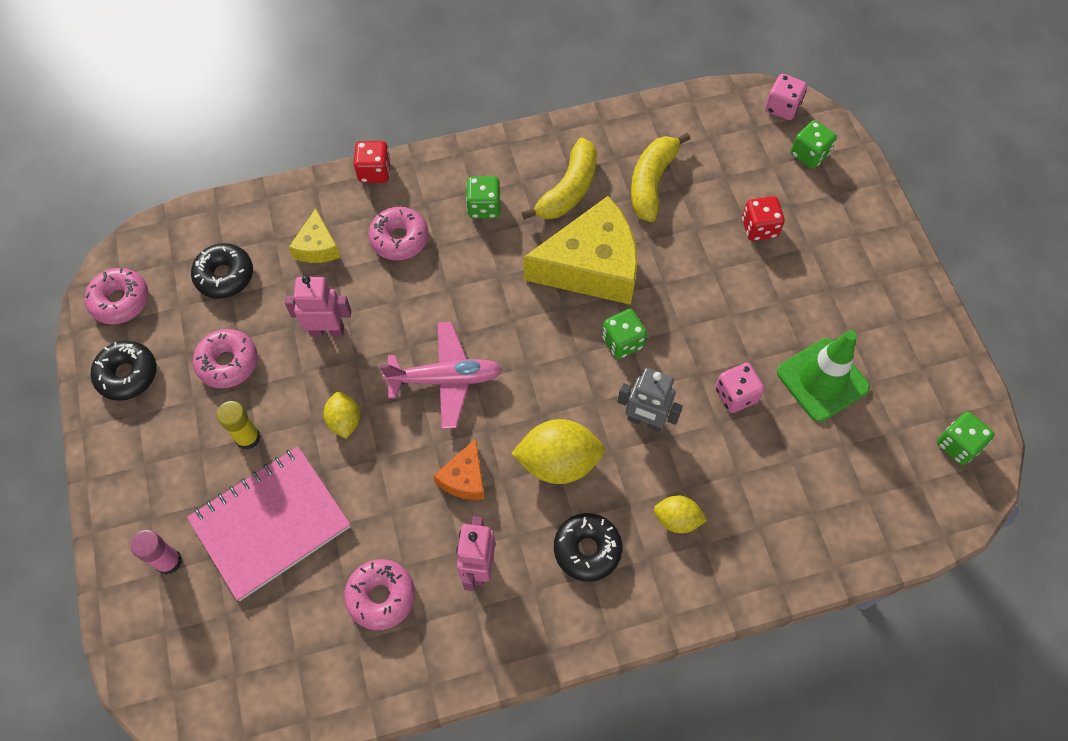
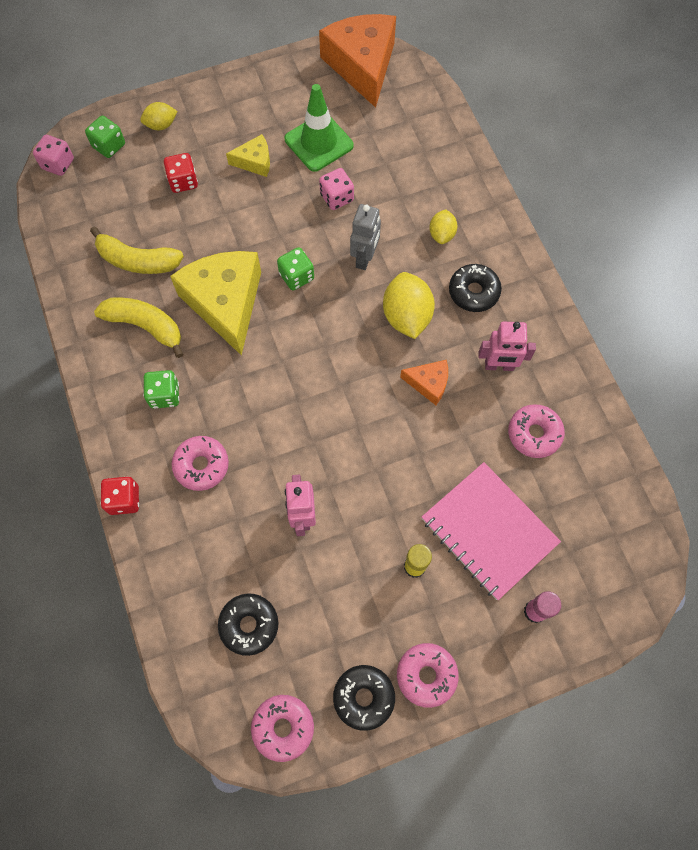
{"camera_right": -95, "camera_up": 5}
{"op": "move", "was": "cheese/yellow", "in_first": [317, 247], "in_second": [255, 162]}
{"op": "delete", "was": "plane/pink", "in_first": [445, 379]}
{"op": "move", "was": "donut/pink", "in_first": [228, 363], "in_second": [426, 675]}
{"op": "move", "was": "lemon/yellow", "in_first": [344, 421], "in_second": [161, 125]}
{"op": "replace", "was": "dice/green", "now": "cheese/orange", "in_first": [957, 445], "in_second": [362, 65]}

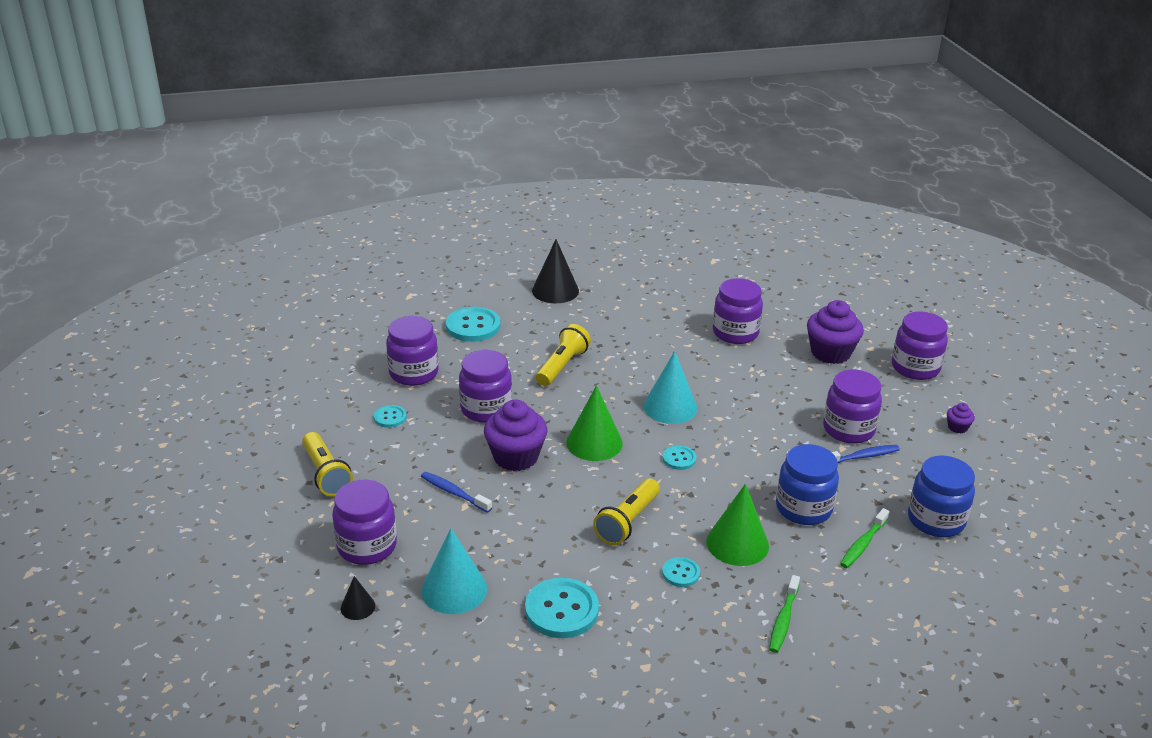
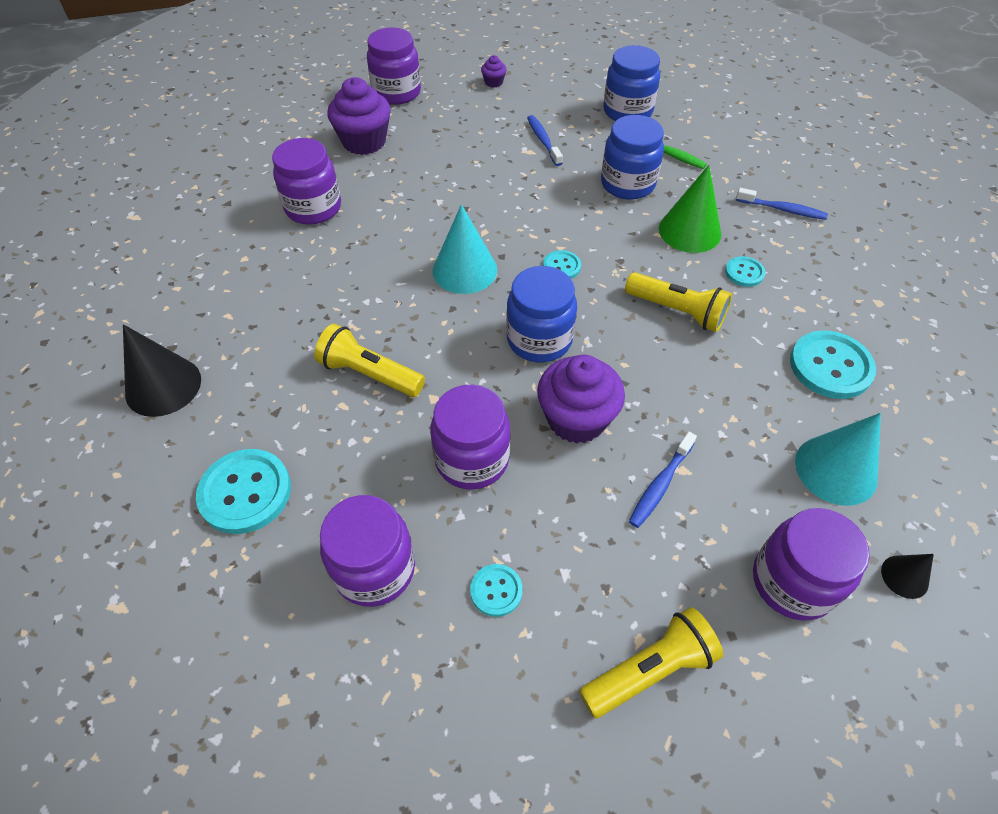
{"camera_right": -90, "camera_up": 20}
{"op": "delete", "was": "jar/purple", "in_first": [848, 429]}
{"op": "replace", "was": "cone/green", "now": "jar/blue", "in_first": [594, 443], "in_second": [539, 339]}
{"op": "recolor", "was": "toothbrush/green", "now": "toothbrush/blue", "in_first": [783, 620], "in_second": [783, 209]}

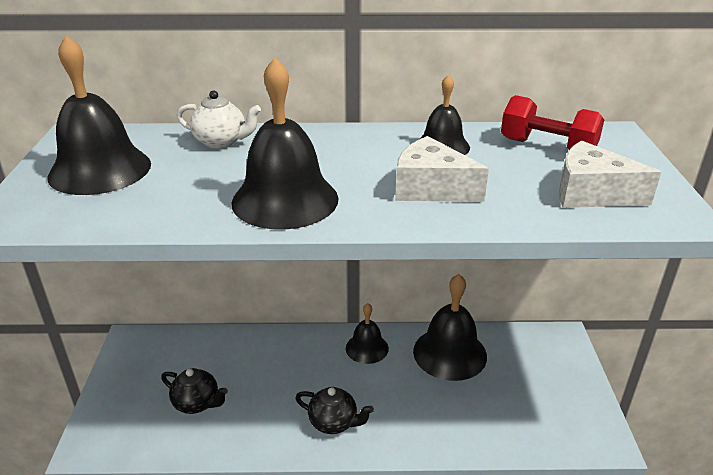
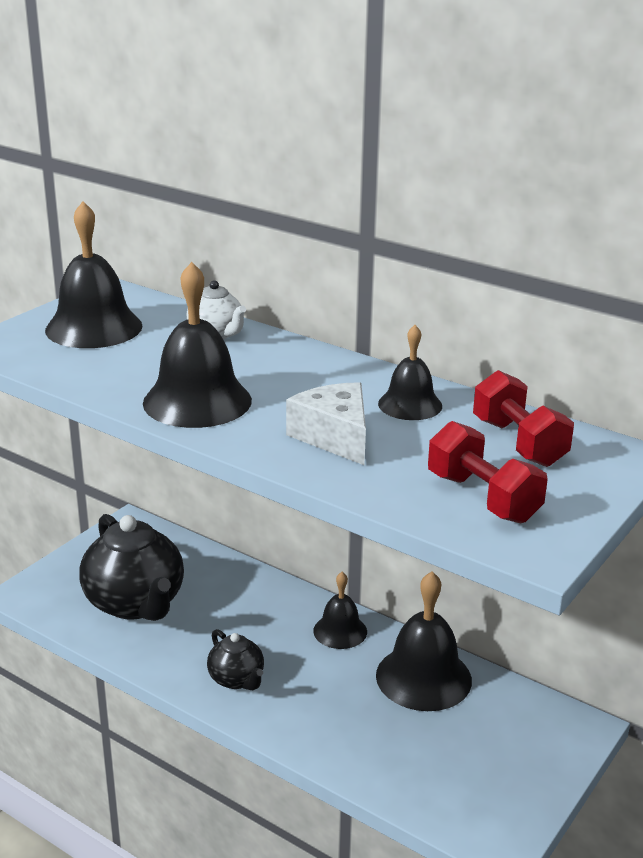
{"camera_right": 35, "camera_up": -5}
{"op": "replace", "was": "cheese/white", "now": "dumbbell/red", "in_first": [591, 193], "in_second": [483, 498]}
{"op": "resize", "was": "teapot/black", "in_first": [197, 403], "in_second": [135, 603], "ratio": 1.97}

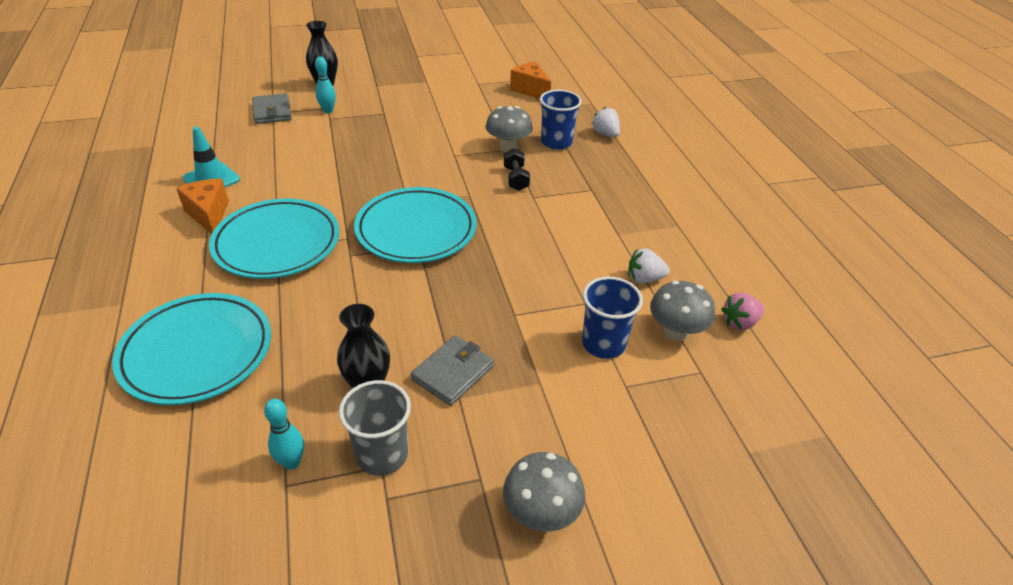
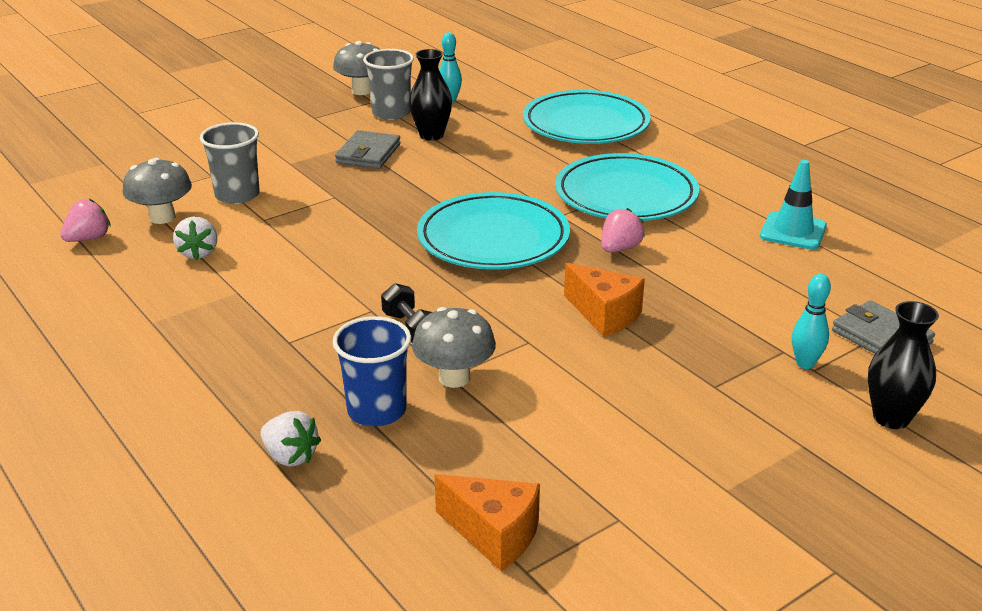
{"camera_right": 160, "camera_up": -10}
{"op": "move", "was": "cheese/orange", "in_first": [208, 215], "in_second": [604, 315]}
{"op": "rotate", "was": "strawberry/white", "in_first": [644, 279], "in_second": [198, 253], "clockwise": 105}
{"op": "recolor", "was": "cup/blue", "now": "cup/grey", "in_first": [603, 344], "in_second": [237, 195]}
{"op": "move", "was": "mushroom/grey", "in_first": [541, 513], "in_second": [361, 91]}
{"op": "insert", "now": "strawberry/pink", "in_second": [620, 249]}

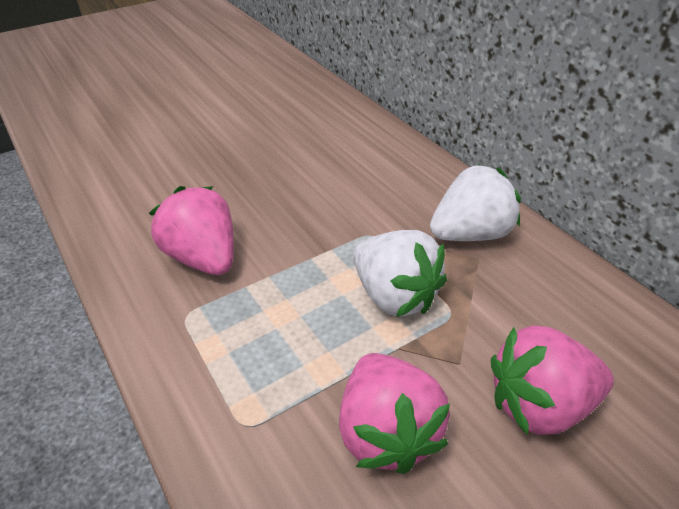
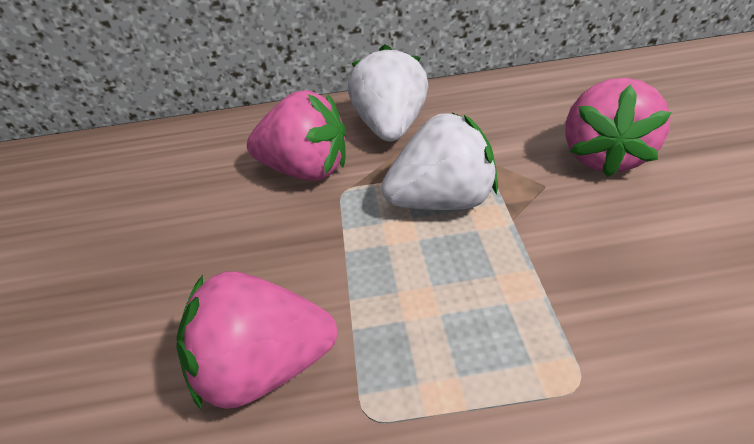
{"camera_right": -60, "camera_up": 0}
{"op": "move", "was": "strawberry/pink", "in_first": [386, 431], "in_second": [306, 170]}

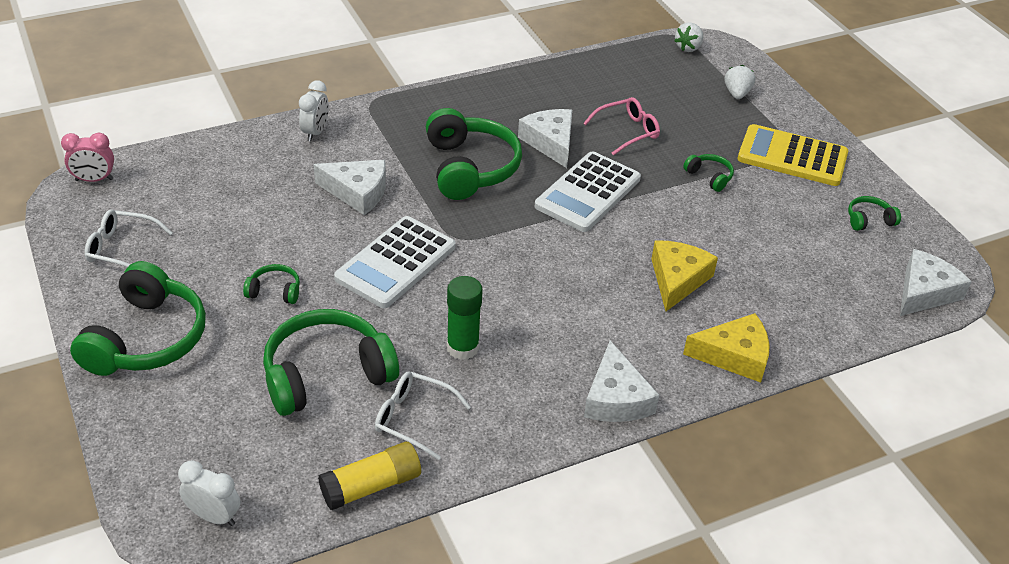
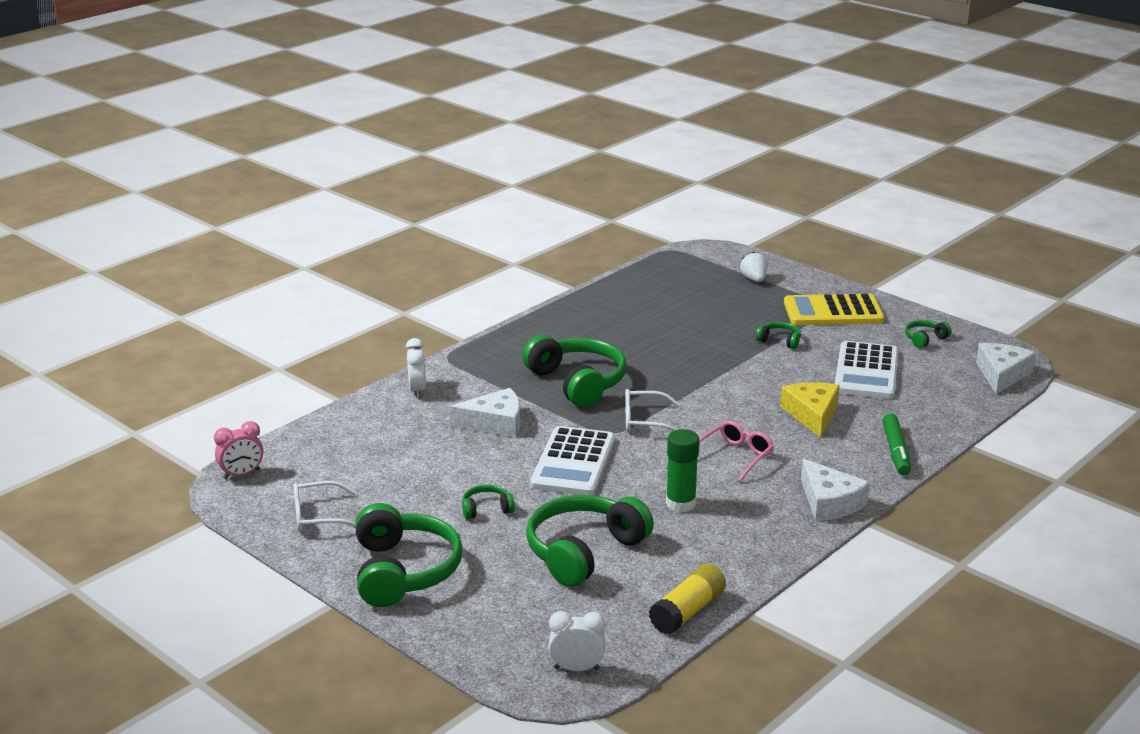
{"camera_right": -20, "camera_up": -15}
{"op": "delete", "was": "strawberry/white", "in_first": [688, 48]}
{"op": "move", "was": "glasses/pink", "in_first": [627, 131], "in_second": [735, 456]}
{"op": "delete", "was": "cheese/white", "in_first": [550, 142]}
{"op": "move", "was": "calculator/white", "in_first": [587, 192], "in_second": [866, 372]}
{"op": "replace", "was": "cheese/yellow", "now": "marker/green", "in_first": [734, 355], "in_second": [896, 451]}
{"op": "move", "was": "glasses/white", "in_first": [413, 418], "in_second": [644, 421]}

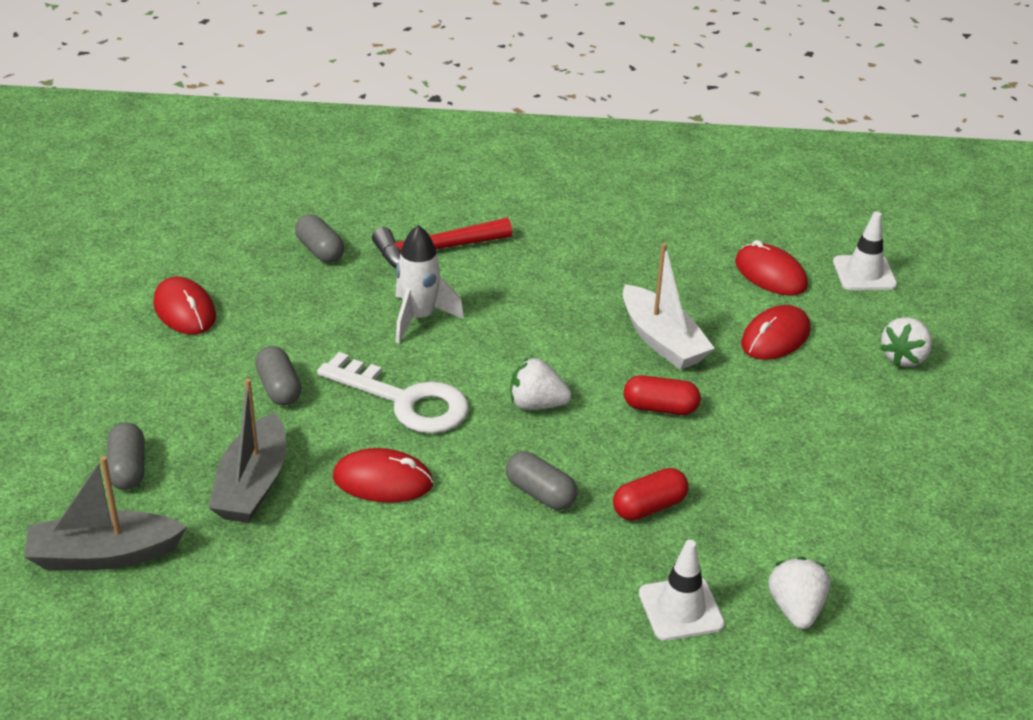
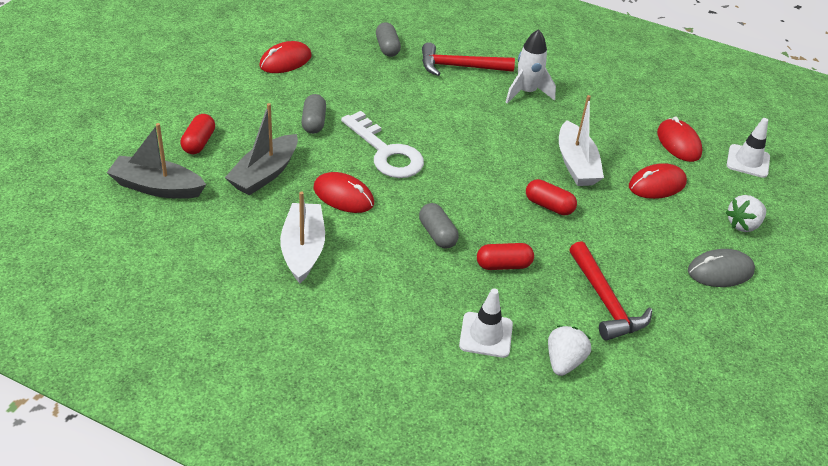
{"camera_right": 20, "camera_up": 5}
{"op": "move", "was": "rocket/white", "in_first": [419, 318], "in_second": [526, 92]}
{"op": "rotate", "was": "mouse/red", "in_first": [185, 310], "in_second": [285, 61], "clockwise": 60}
{"op": "delete", "was": "strawberry/white", "in_first": [536, 404]}
{"op": "recolor", "was": "capsule/grey", "now": "capsule/red", "in_first": [128, 469], "in_second": [199, 143]}
{"op": "insert", "now": "boat/white", "in_second": [303, 250]}
{"op": "insert", "now": "hammer/red", "in_second": [605, 301]}
{"op": "insert", "now": "mouse/grey", "in_second": [720, 271]}

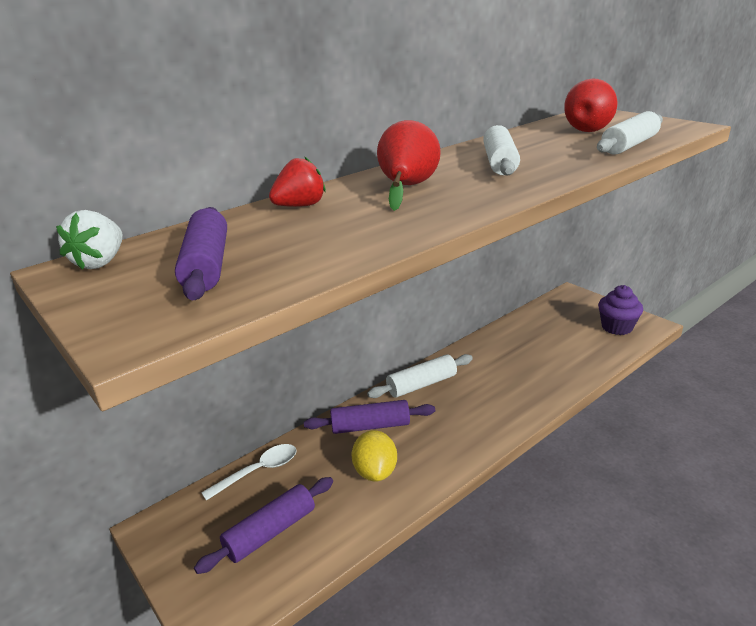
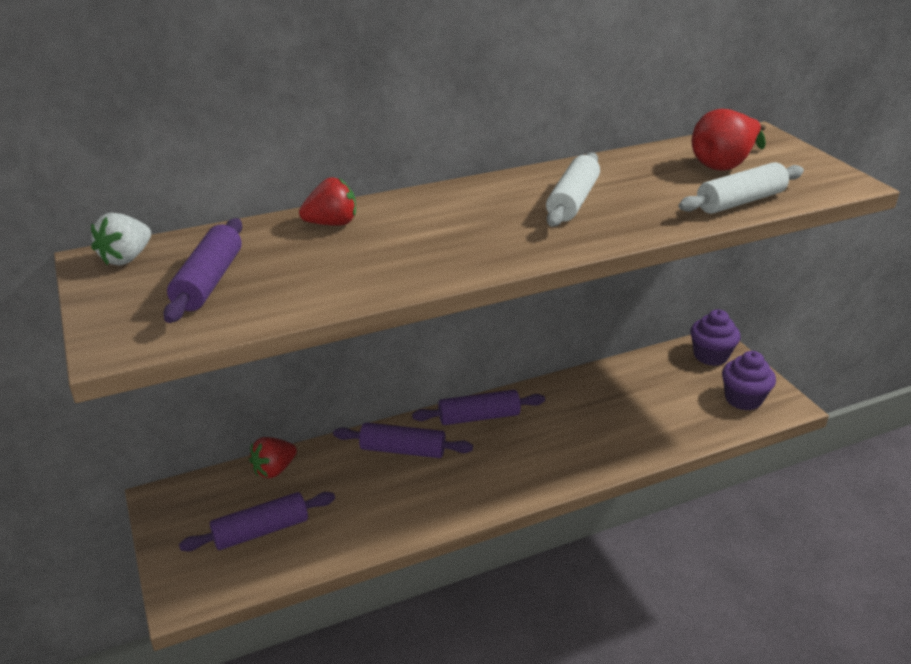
{"camera_right": 15, "camera_up": 5}
{"op": "delete", "was": "pear/red", "in_first": [407, 188]}
{"op": "recolor", "was": "rolling pin/white", "now": "rolling pin/purple", "in_first": [421, 384], "in_second": [479, 417]}
{"op": "delete", "was": "lemon/yellow", "in_first": [375, 472]}
{"op": "replace", "was": "spoon/white", "now": "strawberry/red", "in_first": [258, 471], "in_second": [274, 469]}
{"op": "insert", "now": "cupcake/purple", "in_second": [710, 356]}

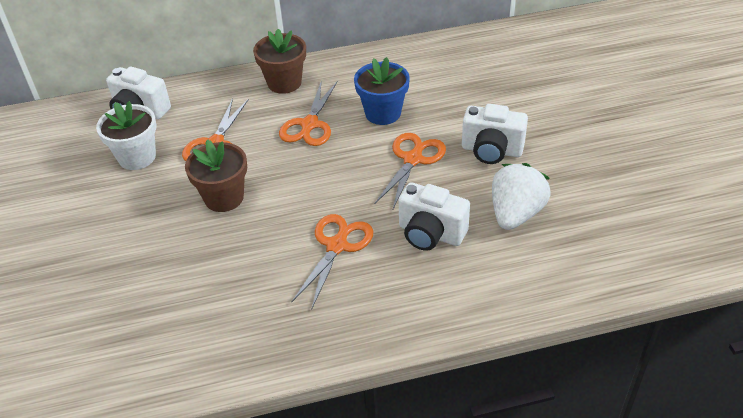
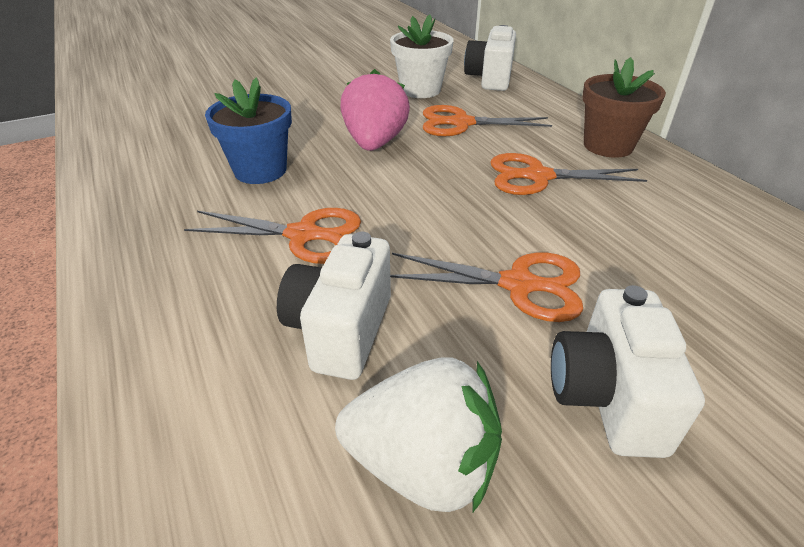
{"camera_right": 75, "camera_up": -5}
{"op": "move", "was": "flower pot/blue", "in_first": [383, 113], "in_second": [260, 170]}
{"op": "replace", "was": "flower pot/brown", "now": "strawberry/pink", "in_first": [224, 198], "in_second": [375, 143]}

